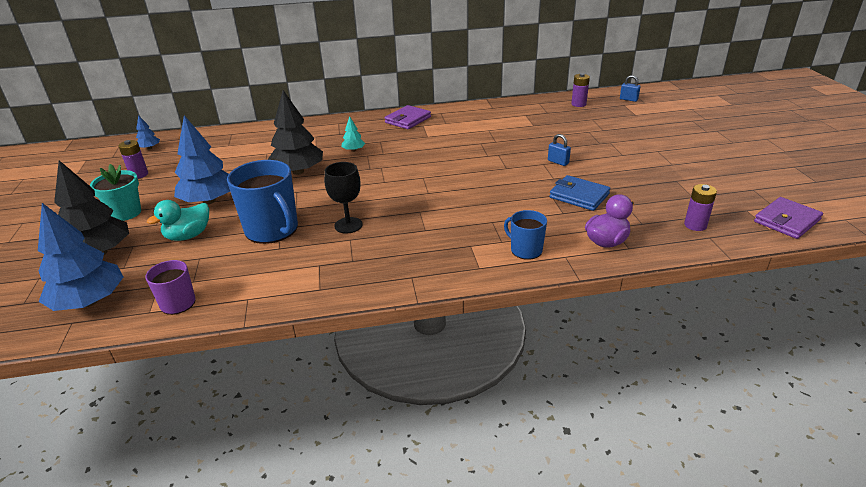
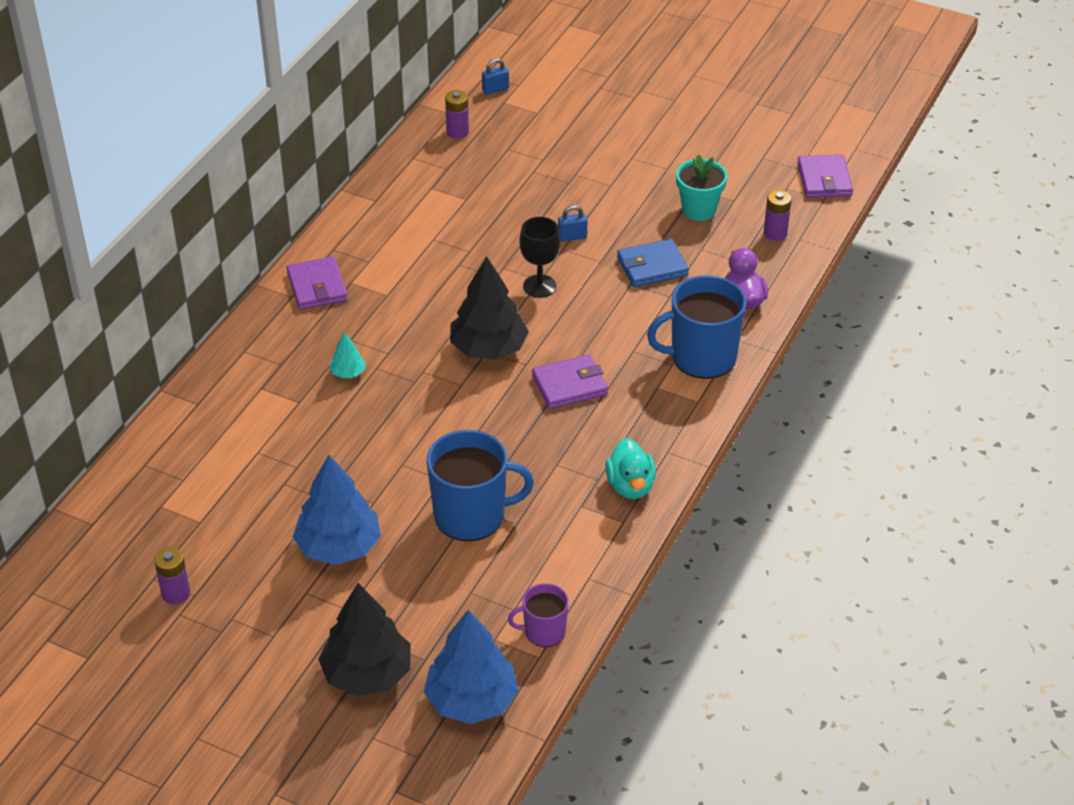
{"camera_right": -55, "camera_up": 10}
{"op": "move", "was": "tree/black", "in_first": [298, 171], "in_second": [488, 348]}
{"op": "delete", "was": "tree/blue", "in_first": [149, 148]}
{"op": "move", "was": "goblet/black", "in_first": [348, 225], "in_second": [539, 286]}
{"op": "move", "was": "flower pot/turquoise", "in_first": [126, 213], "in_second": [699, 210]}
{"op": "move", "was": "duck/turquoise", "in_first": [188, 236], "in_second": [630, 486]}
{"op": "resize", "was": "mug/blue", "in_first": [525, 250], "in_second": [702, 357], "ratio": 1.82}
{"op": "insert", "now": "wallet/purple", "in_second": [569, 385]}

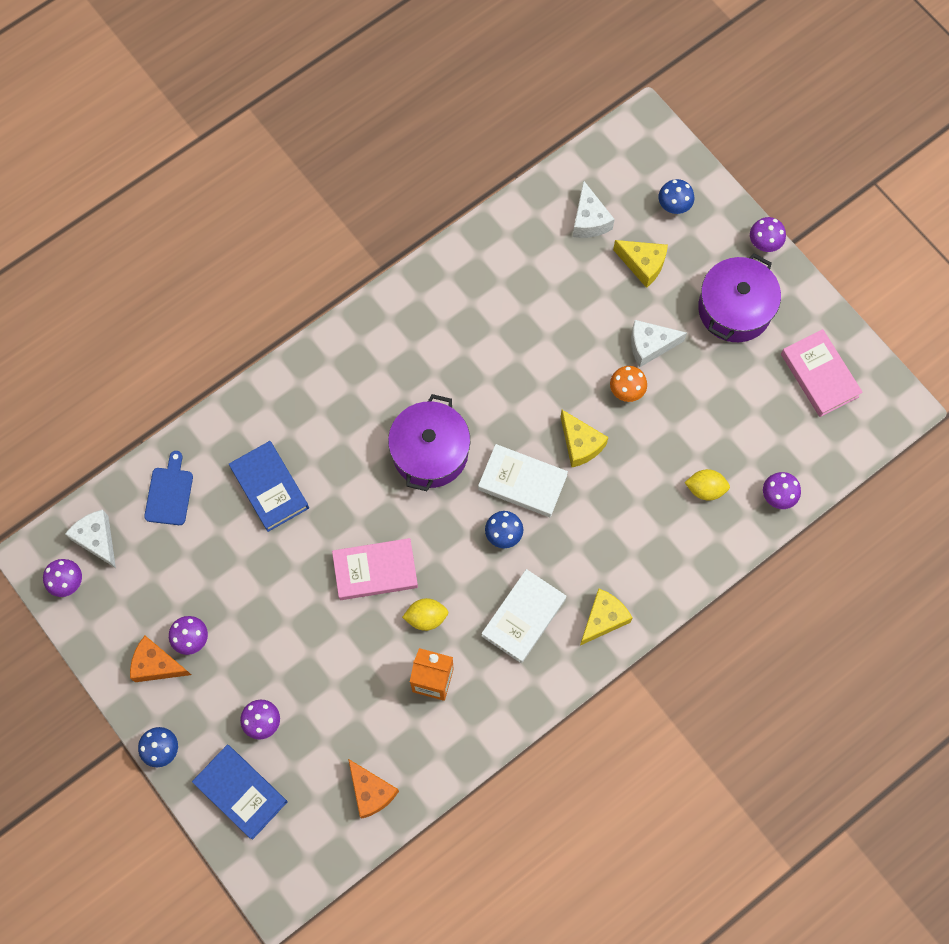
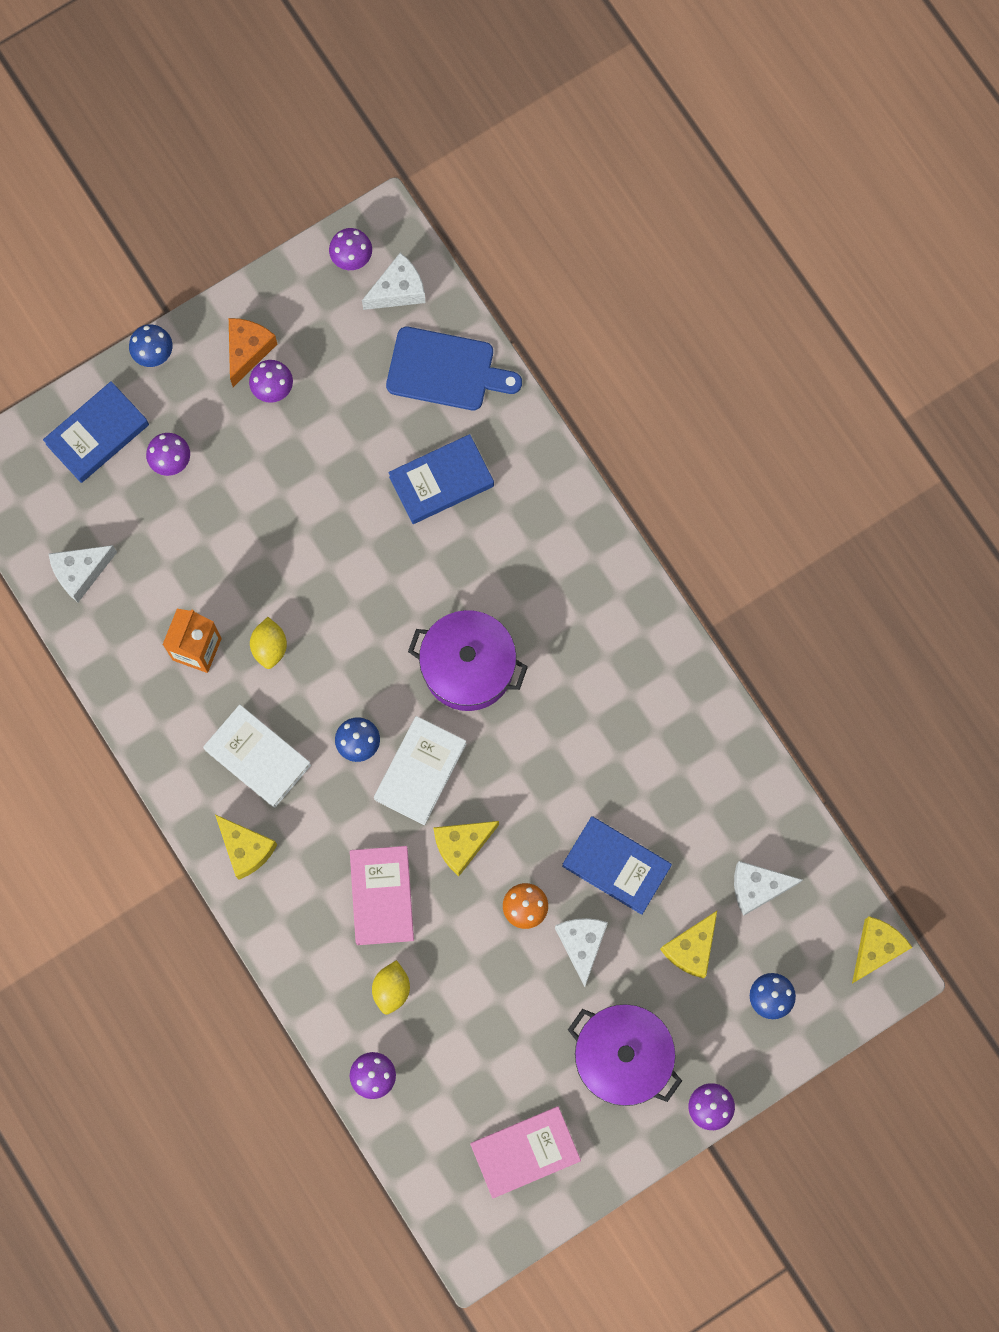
{"camera_right": 95, "camera_up": 5}
{"op": "resize", "was": "cutting board/blue", "in_first": [169, 493], "in_second": [445, 370], "ratio": 1.52}
{"op": "move", "was": "book/pink", "in_first": [375, 571], "in_second": [382, 896]}
{"op": "recolor", "was": "cheese/orange", "now": "cheese/white", "in_first": [371, 791], "in_second": [81, 572]}
{"op": "insert", "now": "book/blue", "in_second": [616, 866]}
{"op": "insert", "now": "cheese/yellow", "in_second": [876, 949]}

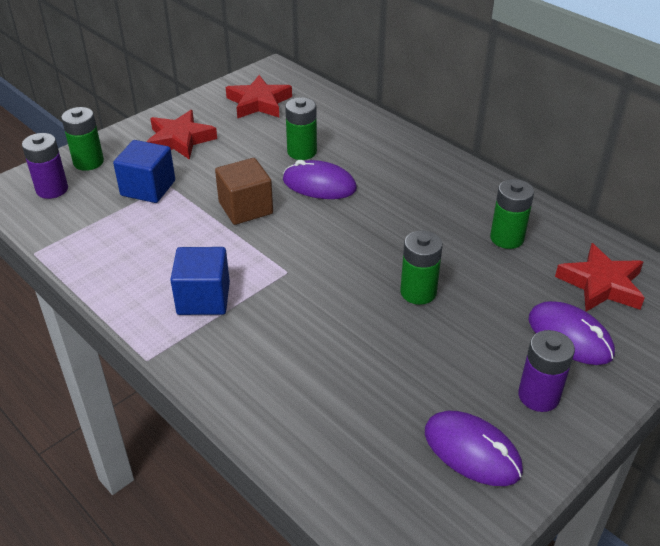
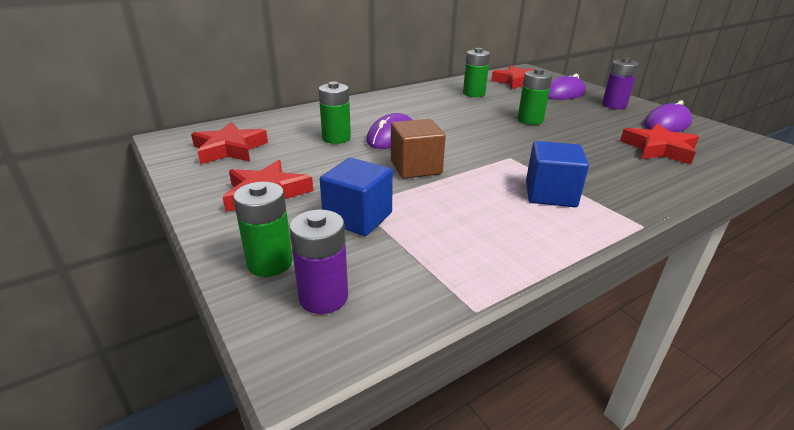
{"camera_right": -80, "camera_up": -10}
{"op": "insert", "now": "star/red", "in_second": [659, 149]}

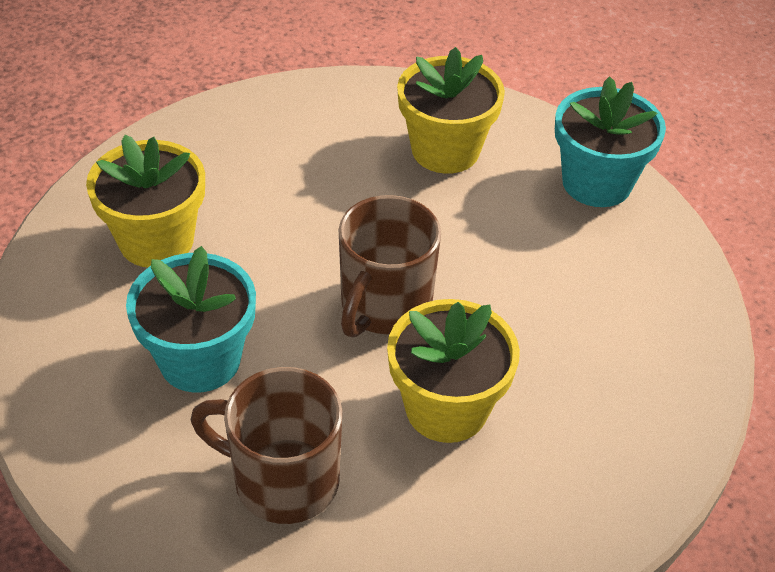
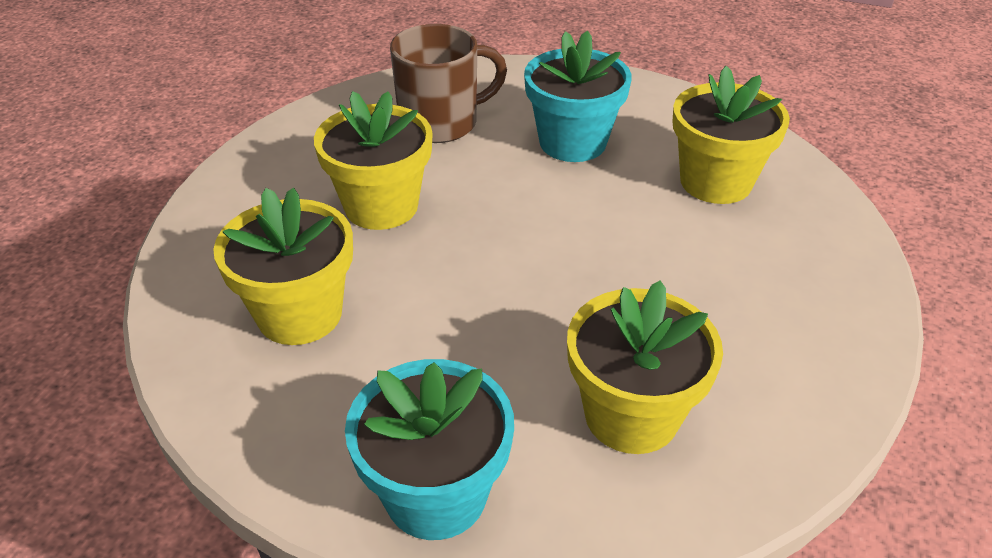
{"camera_right": 140, "camera_up": -5}
{"op": "delete", "was": "mug/brown", "in_first": [384, 305]}
{"op": "insert", "now": "flower pot/yellow", "in_second": [300, 314]}

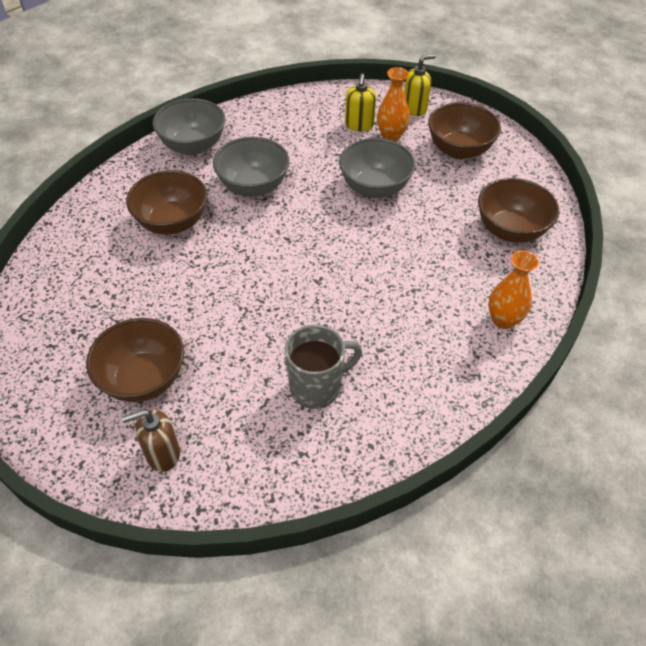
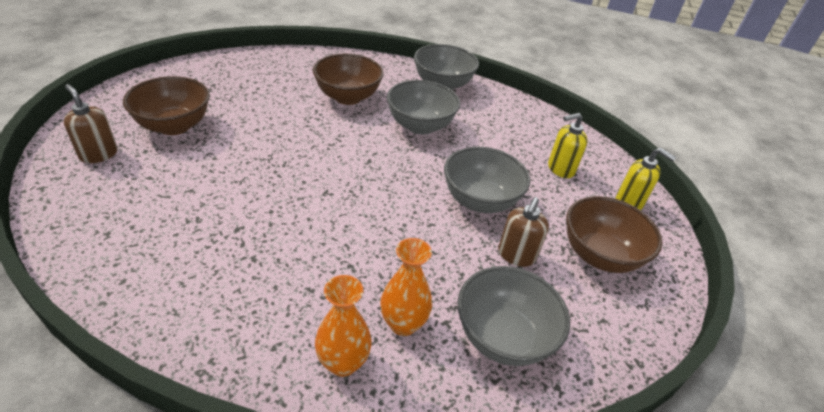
{"camera_right": 60, "camera_up": -10}
{"op": "move", "was": "vase/orange", "in_first": [391, 136], "in_second": [403, 324]}
{"op": "recolor", "was": "bowl/brown", "now": "bowl/grey", "in_first": [510, 230], "in_second": [503, 337]}
{"op": "delete", "was": "mug/grey", "in_first": [317, 387]}
{"op": "insert", "now": "soap dispenser/brown", "in_second": [516, 255]}

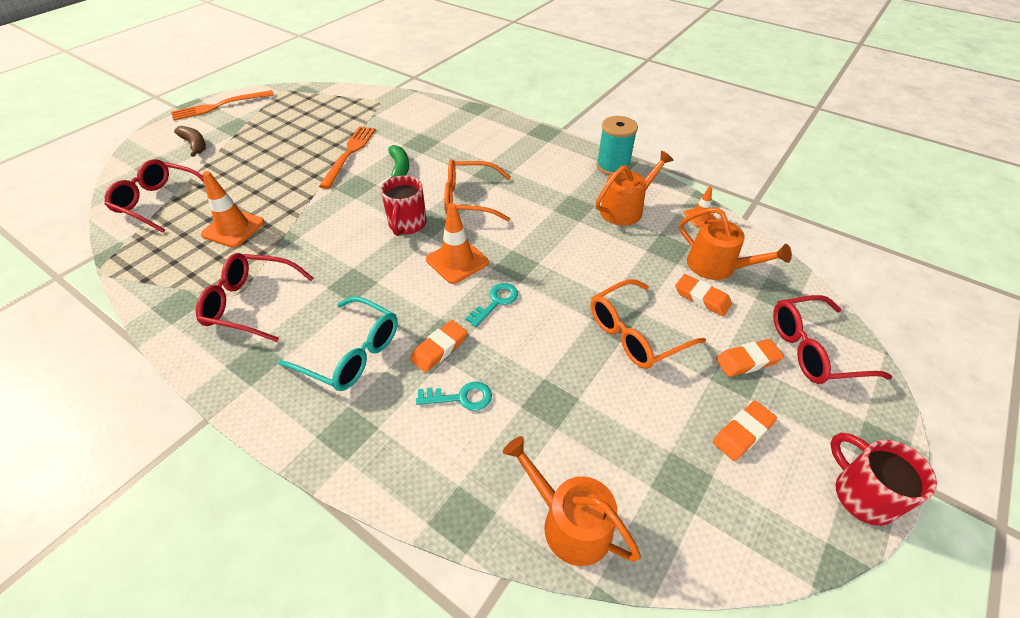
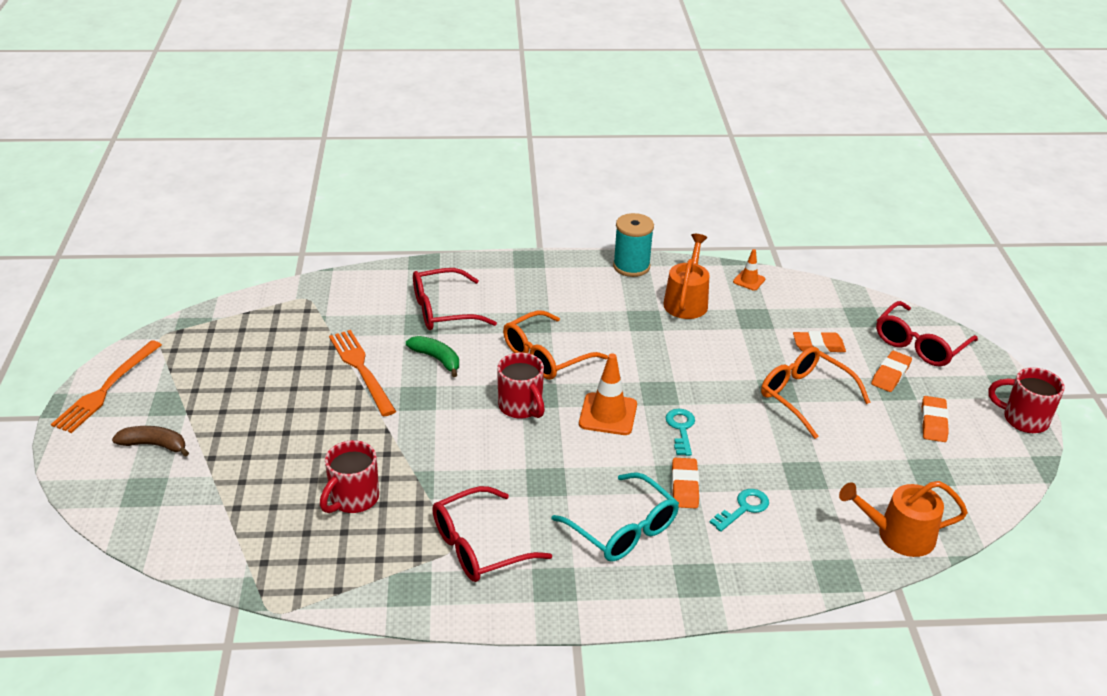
{"camera_right": -40, "camera_up": -10}
{"op": "move", "was": "glasses/red", "in_first": [159, 202], "in_second": [443, 310]}
{"op": "replace", "was": "traffic cone/orange", "now": "mug/red", "in_first": [233, 228], "in_second": [353, 499]}
{"op": "delete", "was": "watering can/orange", "in_first": [717, 266]}
{"op": "rotate", "was": "glasses/orange", "in_first": [635, 334], "in_second": [804, 396], "clockwise": 120}
{"op": "rotate", "was": "glasses/turquoise", "in_first": [352, 353], "in_second": [623, 529], "clockwise": 60}

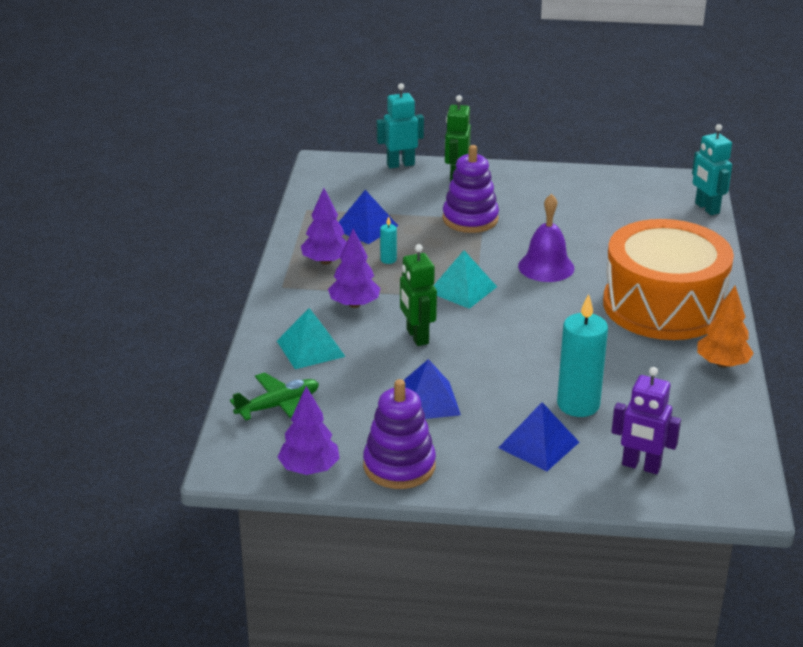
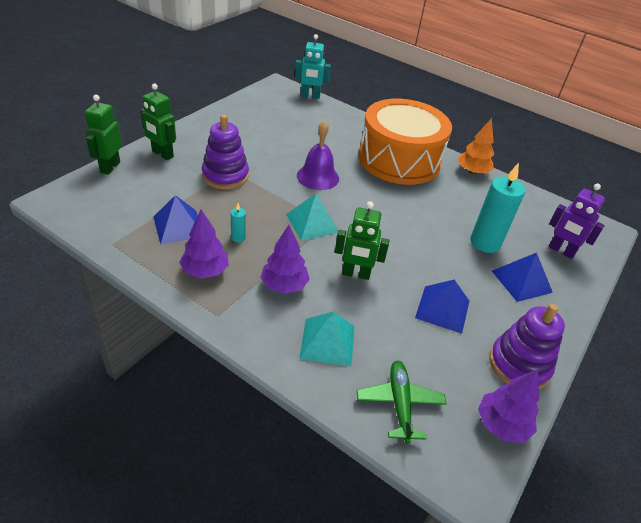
{"camera_right": -65, "camera_up": 10}
{"op": "recolor", "was": "robot/turquoise", "now": "robot/green", "in_first": [400, 164], "in_second": [110, 167]}
{"op": "rotate", "was": "robot/purple", "in_first": [641, 466], "in_second": [561, 251], "clockwise": 75}

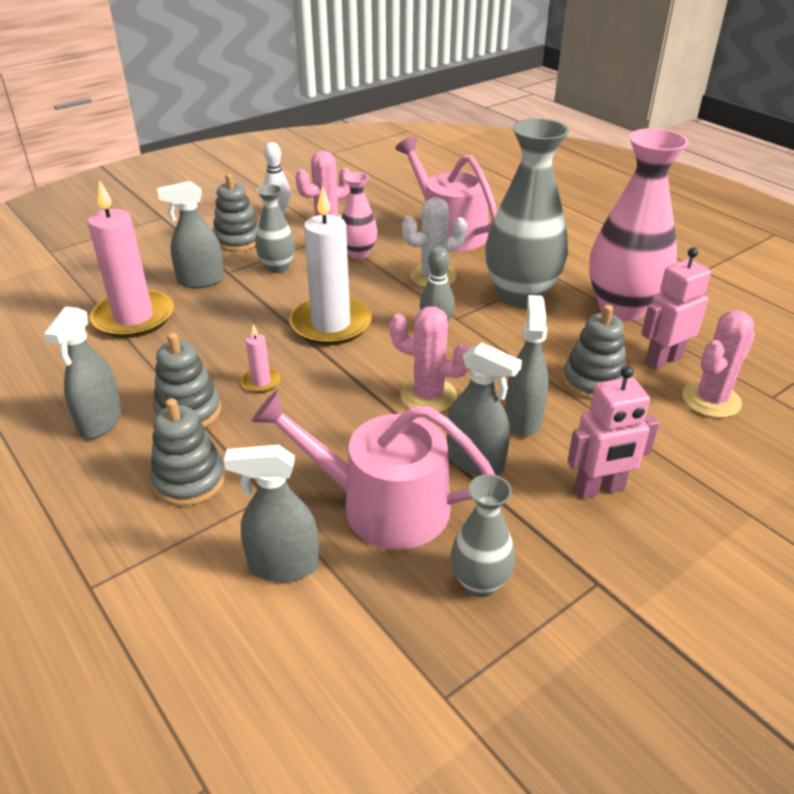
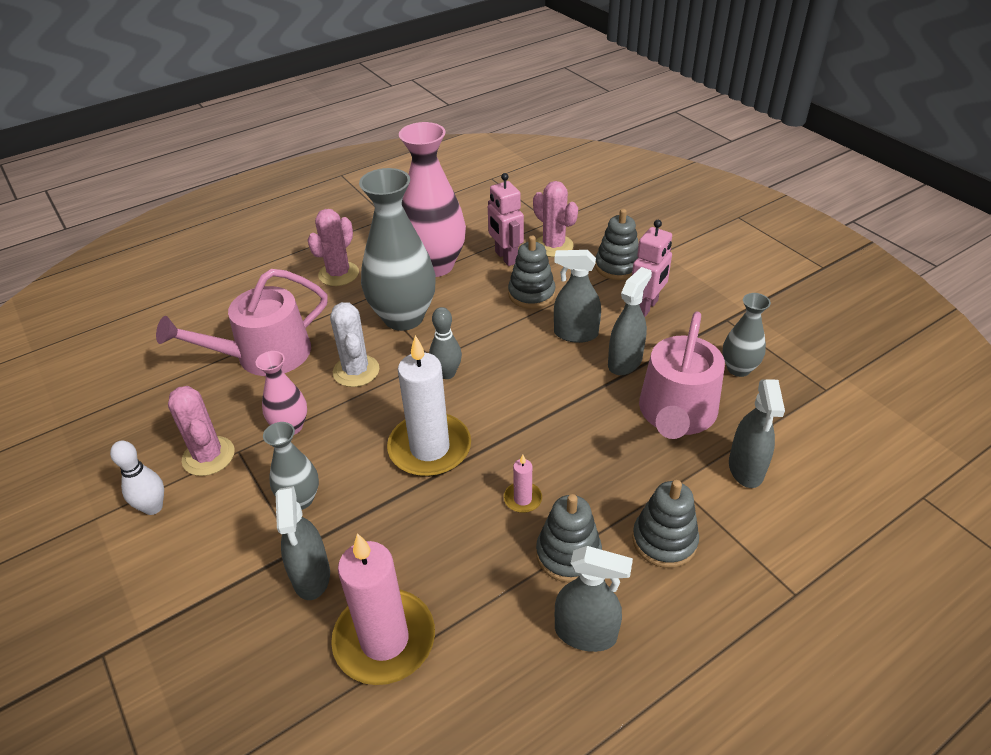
{"camera_right": -85, "camera_up": 5}
{"op": "move", "was": "stacking toy/grey", "in_first": [238, 240], "in_second": [617, 266]}
{"op": "move", "was": "cactus/pink", "in_first": [428, 396], "in_second": [338, 274]}
{"op": "rotate", "was": "robot/pink", "in_first": [600, 489], "in_second": [646, 307], "clockwise": 45}

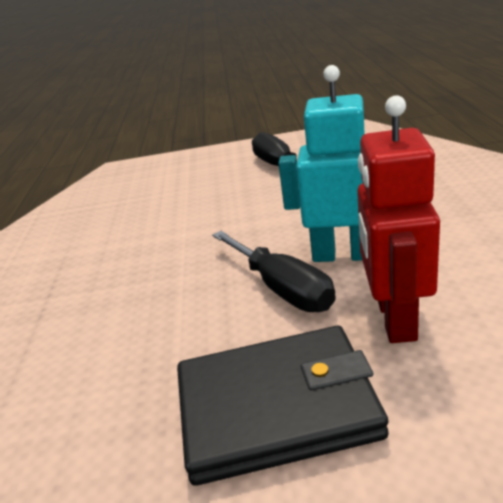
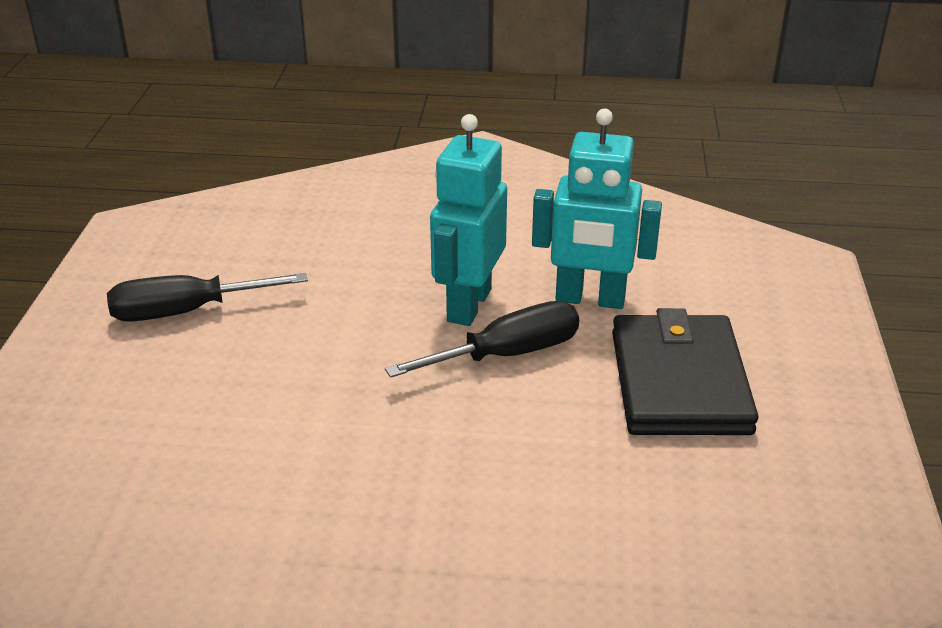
{"camera_right": -85, "camera_up": 5}
{"op": "recolor", "was": "robot/red", "now": "robot/turquoise", "in_first": [394, 318], "in_second": [590, 299]}

